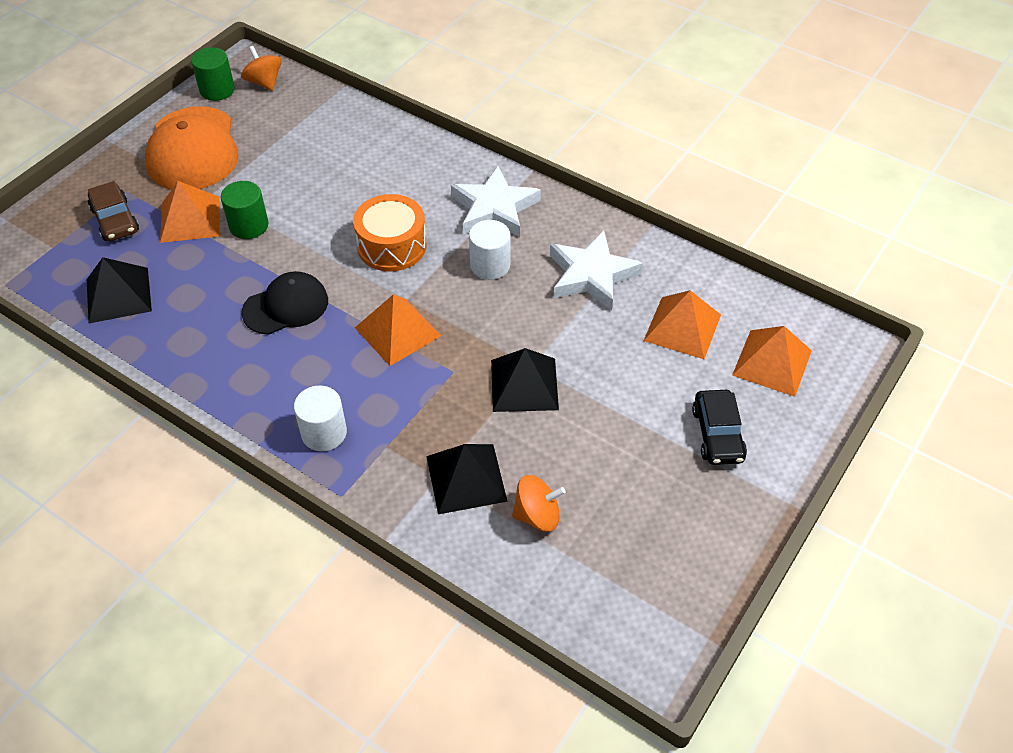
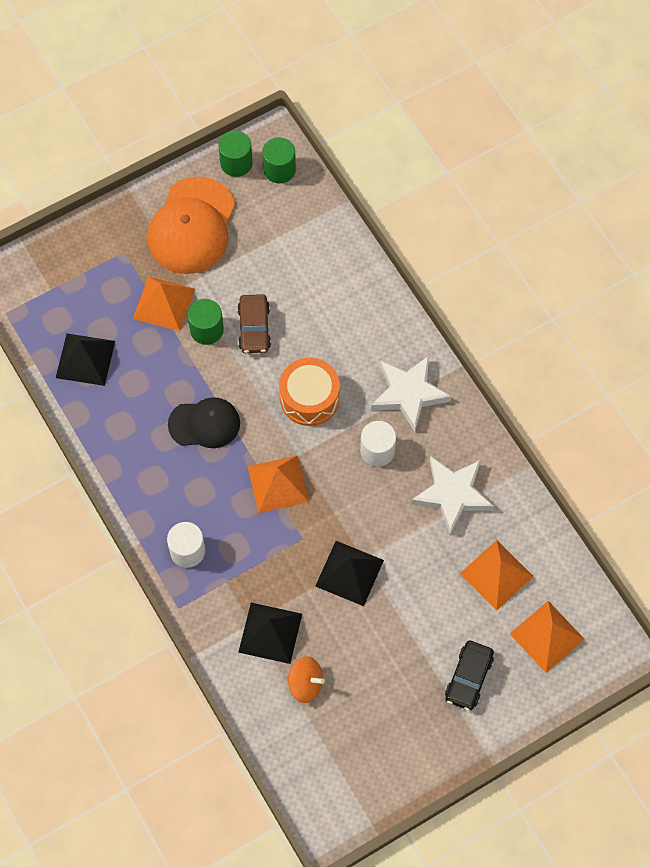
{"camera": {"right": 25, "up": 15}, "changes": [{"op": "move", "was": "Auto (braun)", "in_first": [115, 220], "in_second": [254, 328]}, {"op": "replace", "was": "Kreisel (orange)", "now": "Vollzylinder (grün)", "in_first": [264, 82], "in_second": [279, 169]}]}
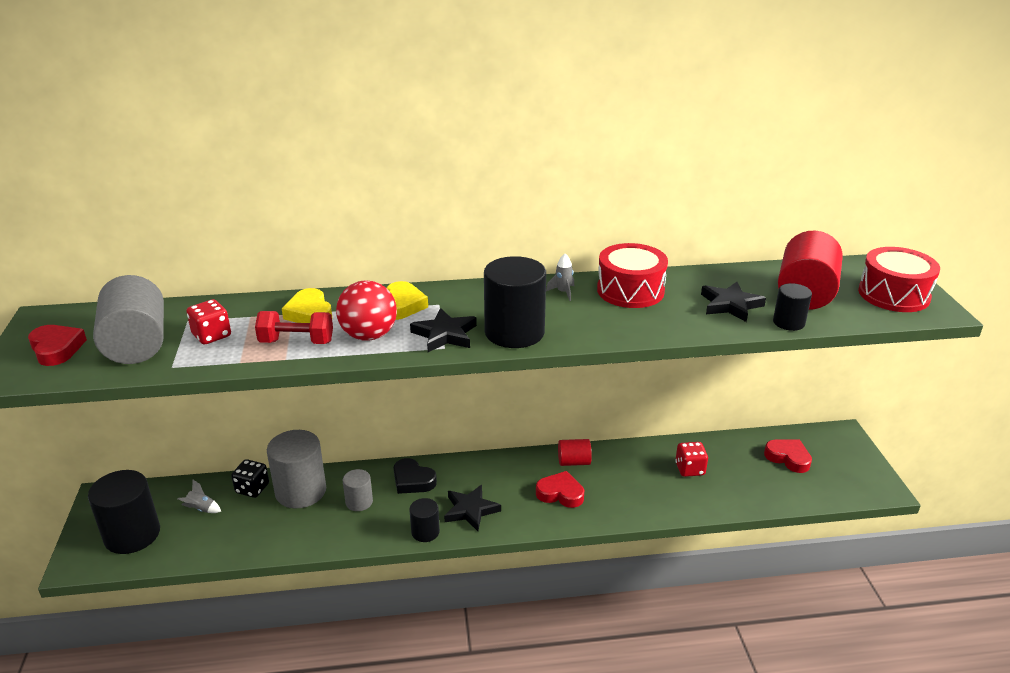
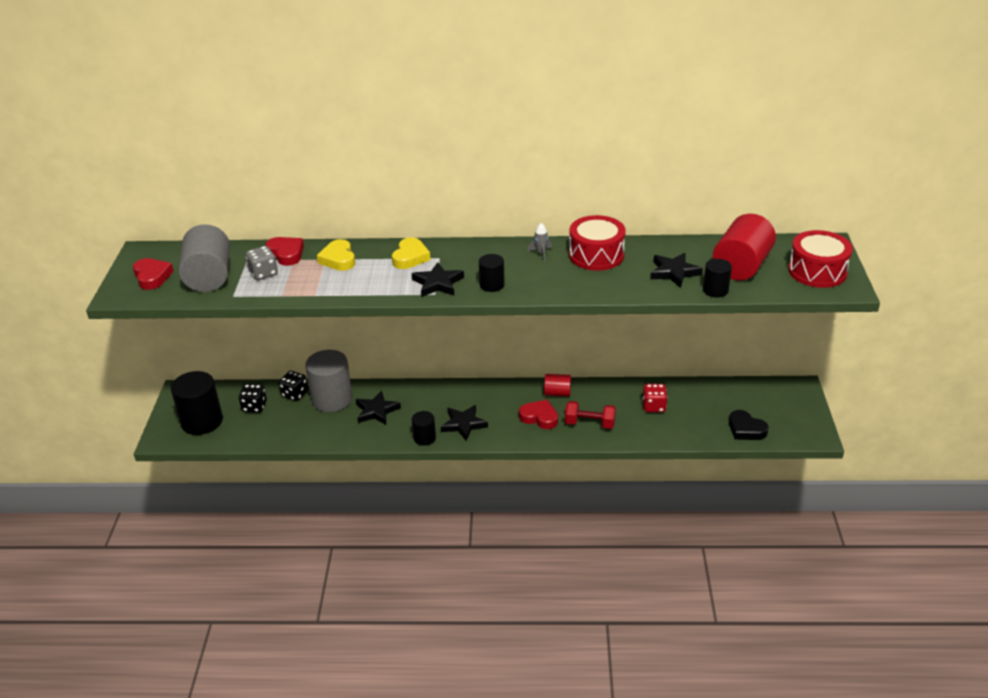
{"camera": {"right": 10, "up": 5}, "changes": [{"op": "delete", "was": "Ball (rot)", "in_first": [369, 335]}, {"op": "move", "was": "Hantel (rot)", "in_first": [296, 342], "in_second": [589, 424]}, {"op": "move", "was": "Herz (schwarz)", "in_first": [412, 480], "in_second": [746, 429]}, {"op": "move", "was": "Herz (rot)", "in_first": [788, 458], "in_second": [286, 254]}, {"op": "replace", "was": "Rakete (grau)", "now": "Spielwürfel (schwarz)", "in_first": [201, 509], "in_second": [254, 406]}, {"op": "replace", "was": "Vollzylinder (grau)", "now": "Stern (schwarz)", "in_first": [359, 502], "in_second": [376, 411]}, {"op": "recolor", "was": "Spielwürfel (rot)", "now": "Spielwürfel (grau)", "in_first": [212, 335], "in_second": [263, 273]}, {"op": "resize", "was": "Vollzylinder (schwarz)", "in_first": [514, 332], "in_second": [492, 285], "ratio": 0.53}]}
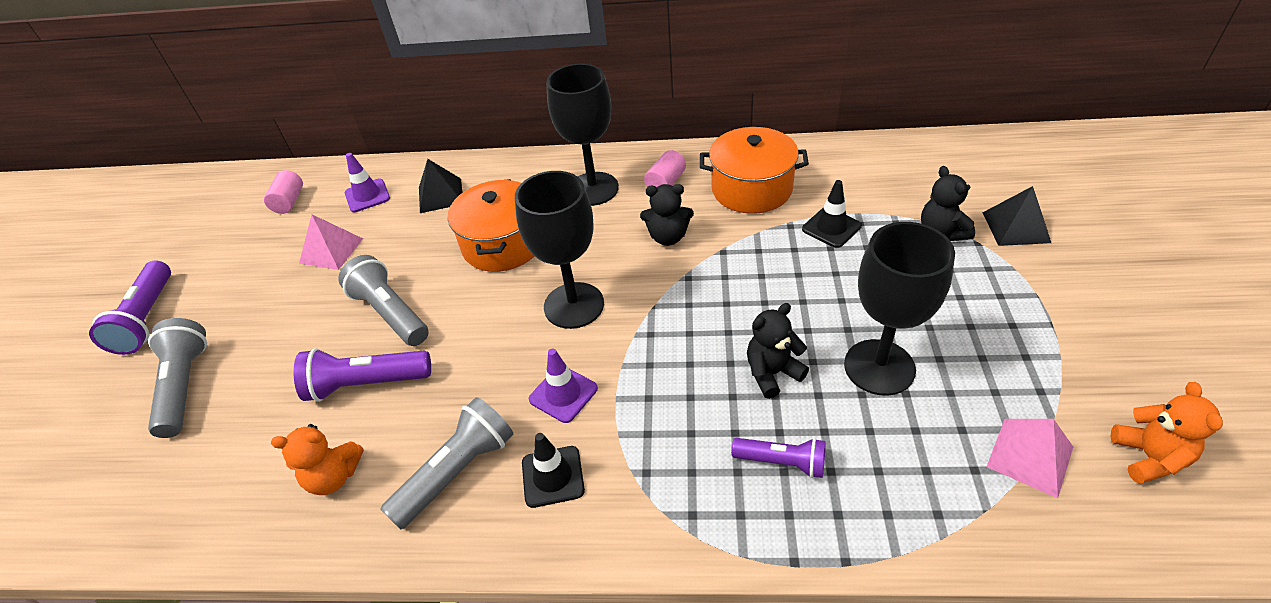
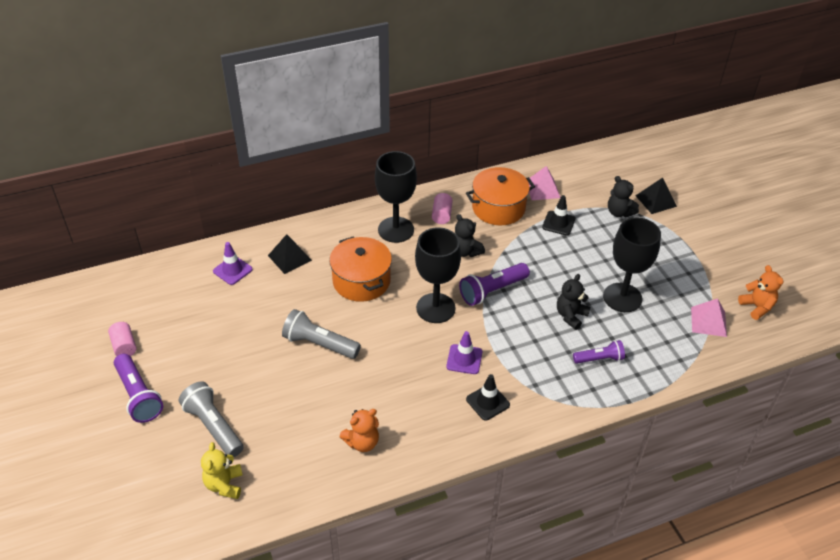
{"camera": {"right": -30, "up": 0}, "changes": [{"op": "delete", "was": "Taschenlampe (grau)", "in_first": [457, 471]}, {"op": "insert", "now": "Teddybär (gelb)", "in_second": [224, 484]}, {"op": "move", "was": "Vollzylinder (rosa)", "in_first": [289, 202], "in_second": [124, 346]}, {"op": "move", "was": "Taschenlampe (lila)", "in_first": [366, 384], "in_second": [492, 291]}, {"op": "move", "was": "Pyramide (rosa)", "in_first": [331, 250], "in_second": [542, 189]}, {"op": "rotate", "was": "Teddybär (schwarz)", "in_first": [668, 237], "in_second": [466, 251], "clockwise": 75}]}
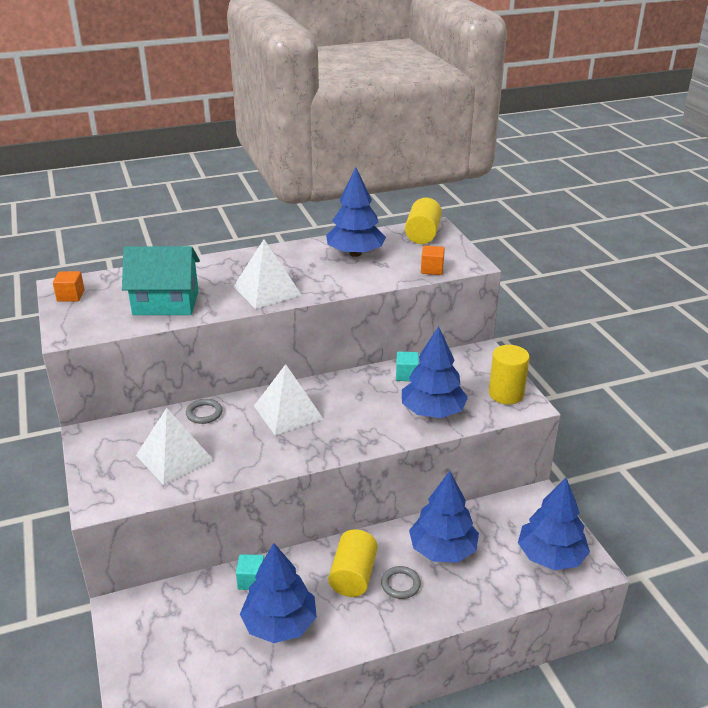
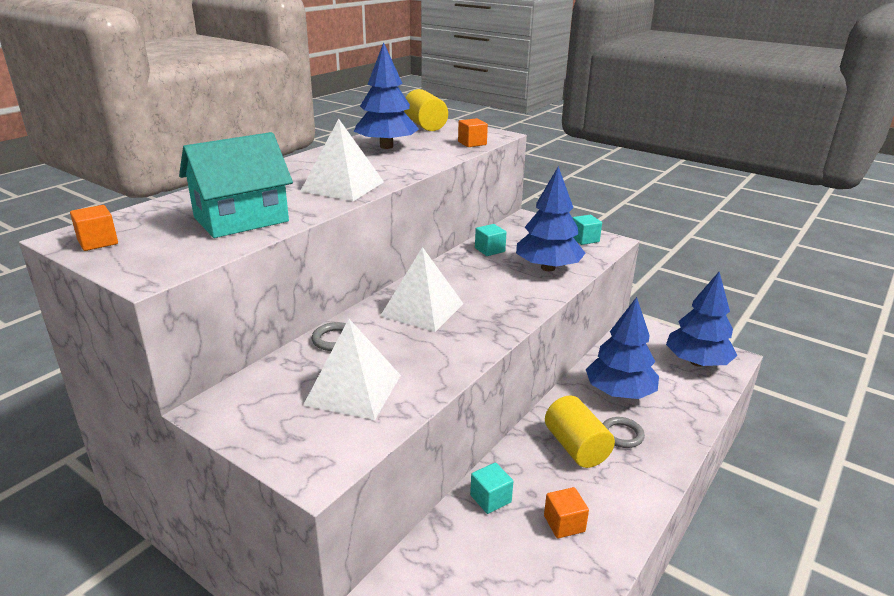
{"camera": {"right": -35, "up": -5}, "changes": [{"op": "replace", "was": "Baum (blau)", "now": "Kubus (orange)", "in_first": [280, 624], "in_second": [564, 523]}, {"op": "replace", "was": "Vollzylinder (gelb)", "now": "Kubus (türkis)", "in_first": [506, 394], "in_second": [584, 239]}]}
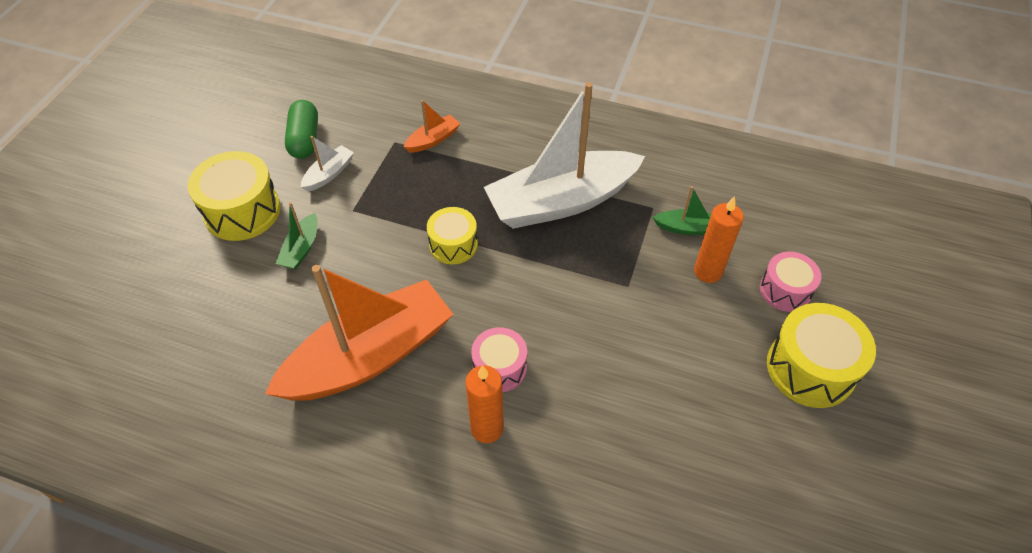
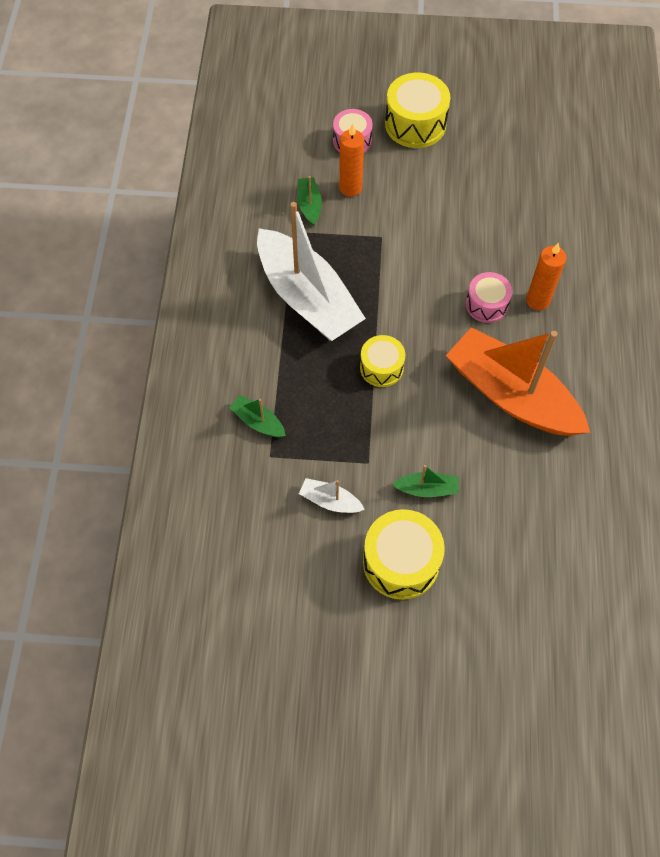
{"camera": {"right": -105, "up": 10}, "changes": [{"op": "delete", "was": "Kapsel (grün)", "in_first": [304, 139]}, {"op": "recolor", "was": "Boot (orange)", "now": "Boot (grün)", "in_first": [433, 140], "in_second": [258, 422]}]}
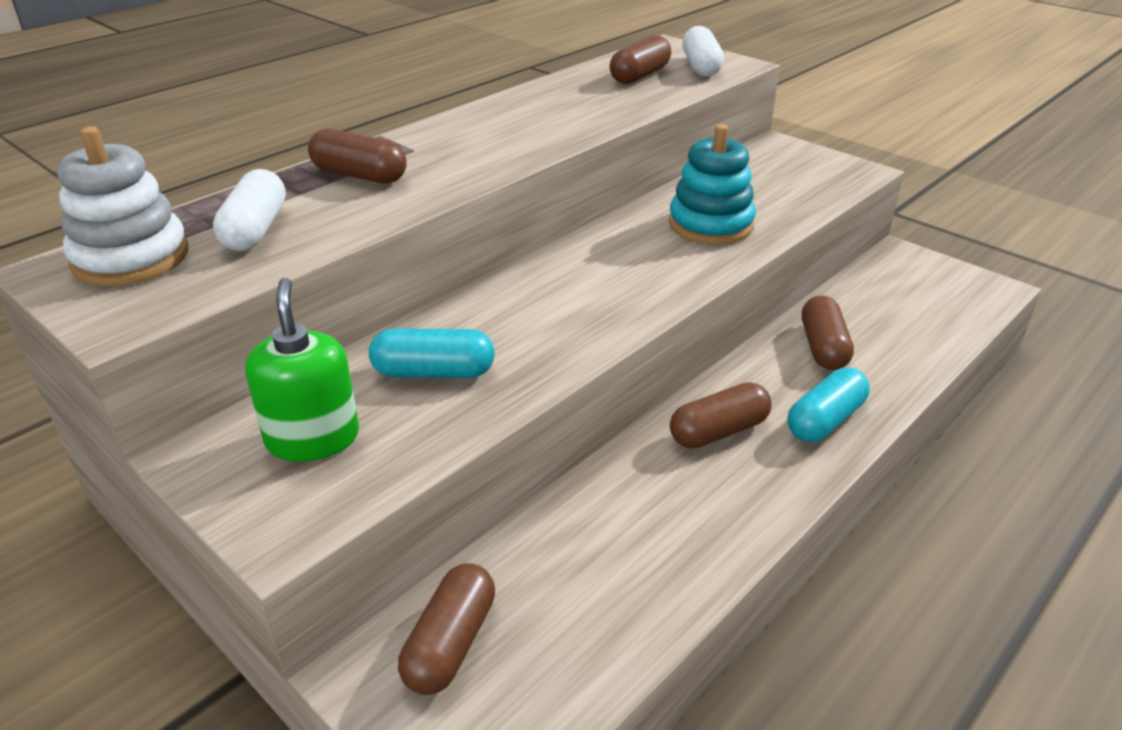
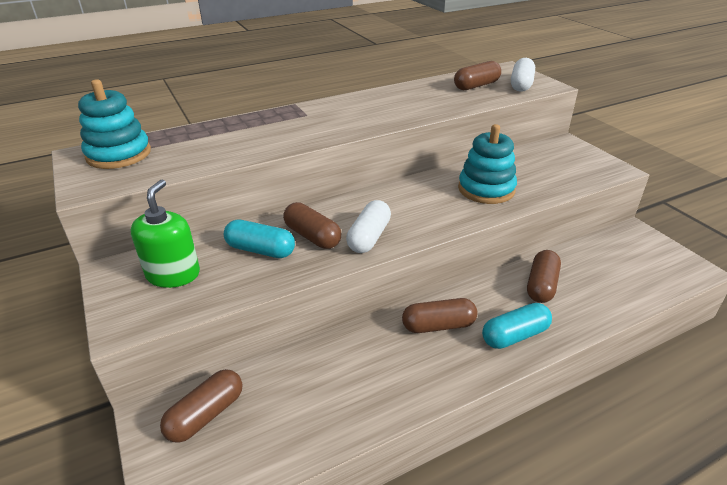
{"camera": {"right": 20, "up": 0}, "changes": [{"op": "move", "was": "Kapsel (weiß)", "in_first": [255, 229], "in_second": [369, 237]}, {"op": "move", "was": "Kapsel (braun)", "in_first": [359, 175], "in_second": [312, 236]}, {"op": "recolor", "was": "Stapelspielzeug (weiß)", "now": "Stapelspielzeug (türkis)", "in_first": [131, 258], "in_second": [119, 154]}]}
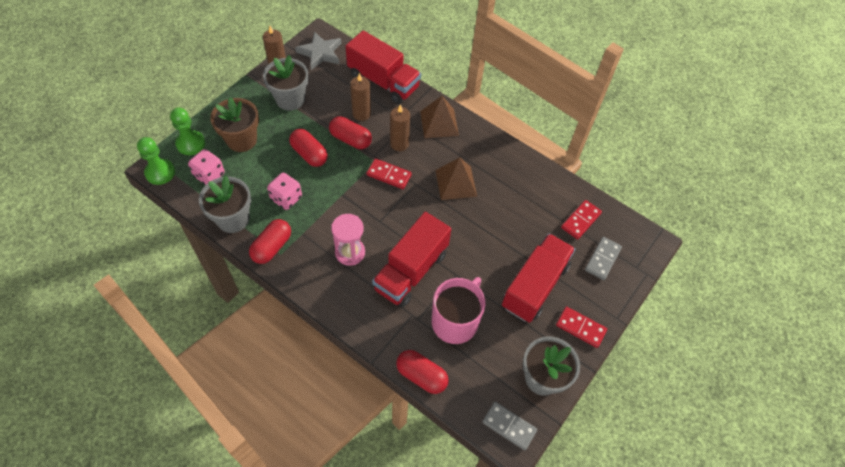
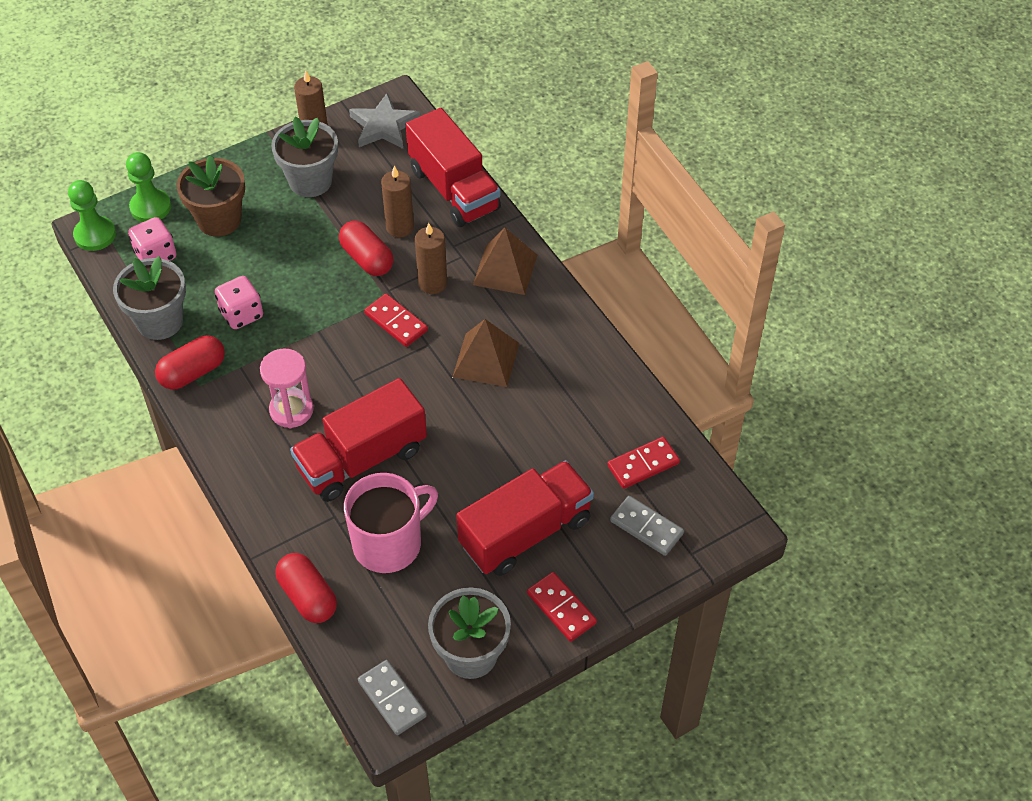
{"camera": {"right": 25, "up": -5}, "changes": [{"op": "delete", "was": "Kapsel (rot)", "in_first": [309, 154]}, {"op": "rotate", "was": "Dominostein (grau)", "in_first": [602, 259], "in_second": [646, 527], "clockwise": 75}]}
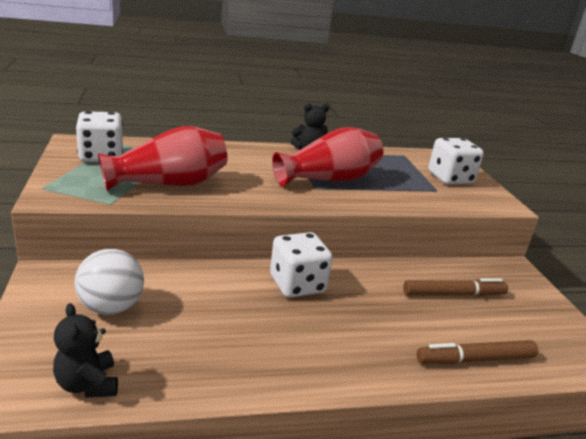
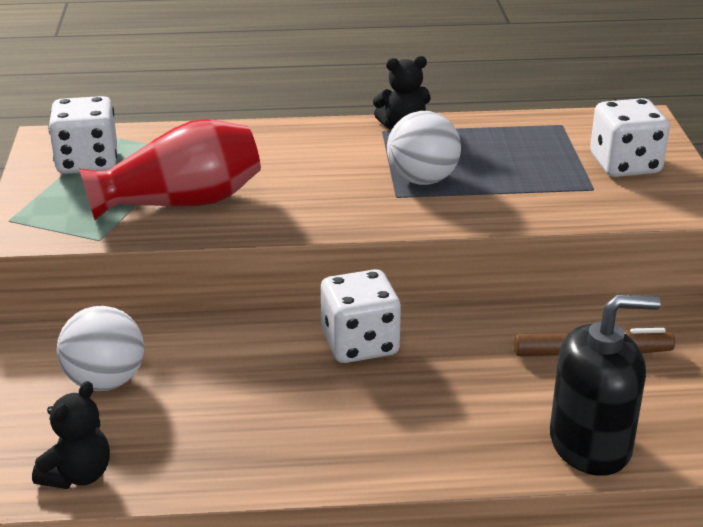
{"camera": {"right": 10, "up": 5}, "changes": [{"op": "replace", "was": "Vase (rot)", "now": "Ball (weiß)", "in_first": [329, 179], "in_second": [422, 180]}, {"op": "replace", "was": "Filzstift (braun)", "now": "Seifenspender (schwarz)", "in_first": [475, 359], "in_second": [590, 444]}, {"op": "rotate", "was": "Teddybär (schwarz)", "in_first": [88, 384], "in_second": [78, 475], "clockwise": -135}]}
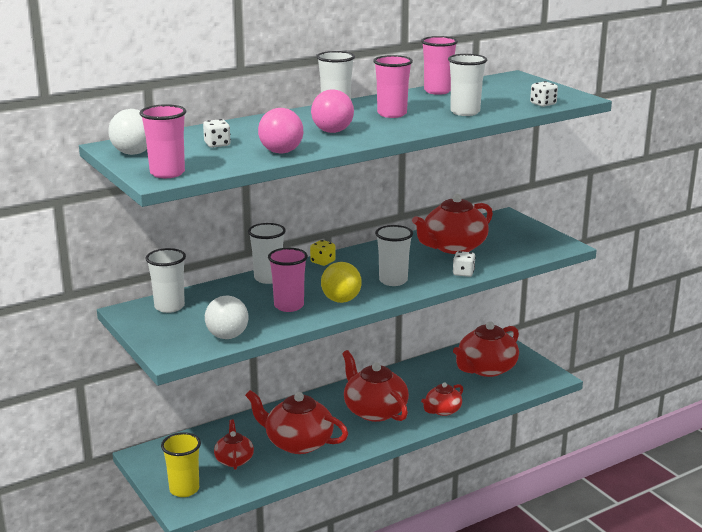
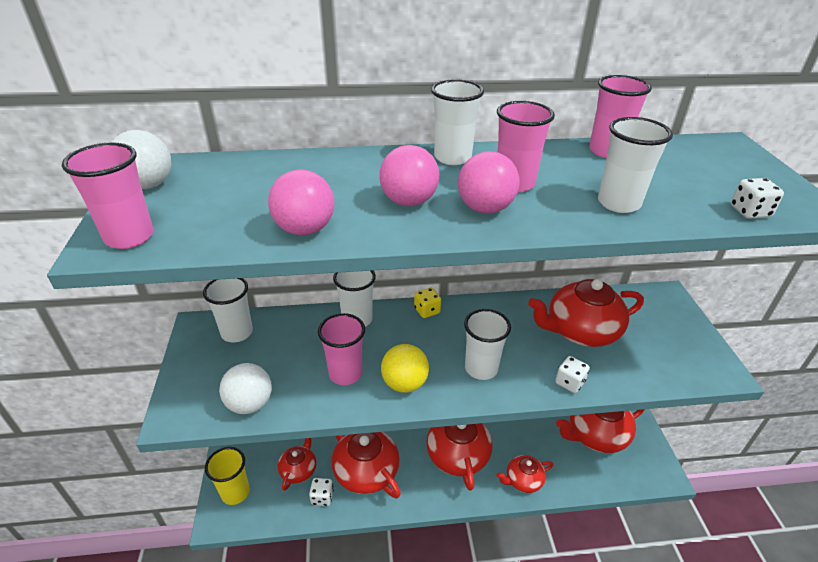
{"camera": {"right": 25, "up": 15}, "changes": [{"op": "insert", "now": "Ball (rosa)", "in_second": [485, 208]}, {"op": "move", "was": "Spielwürfel (weiß)", "in_first": [217, 144], "in_second": [322, 497]}]}
